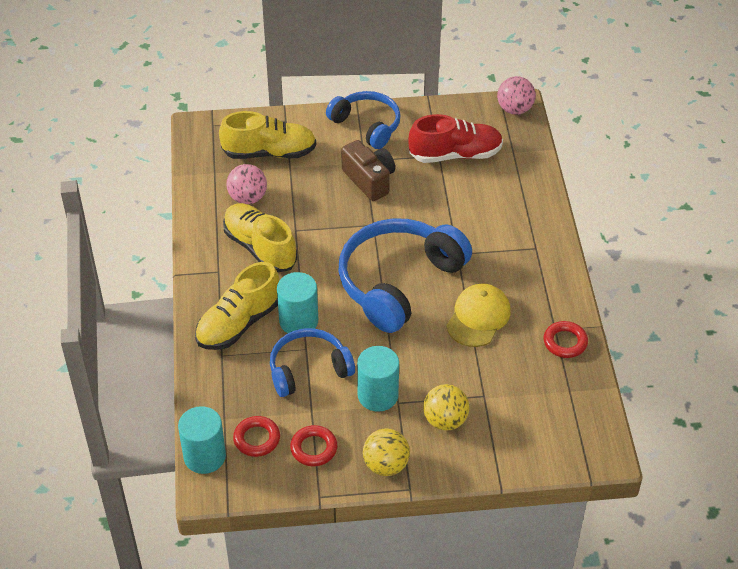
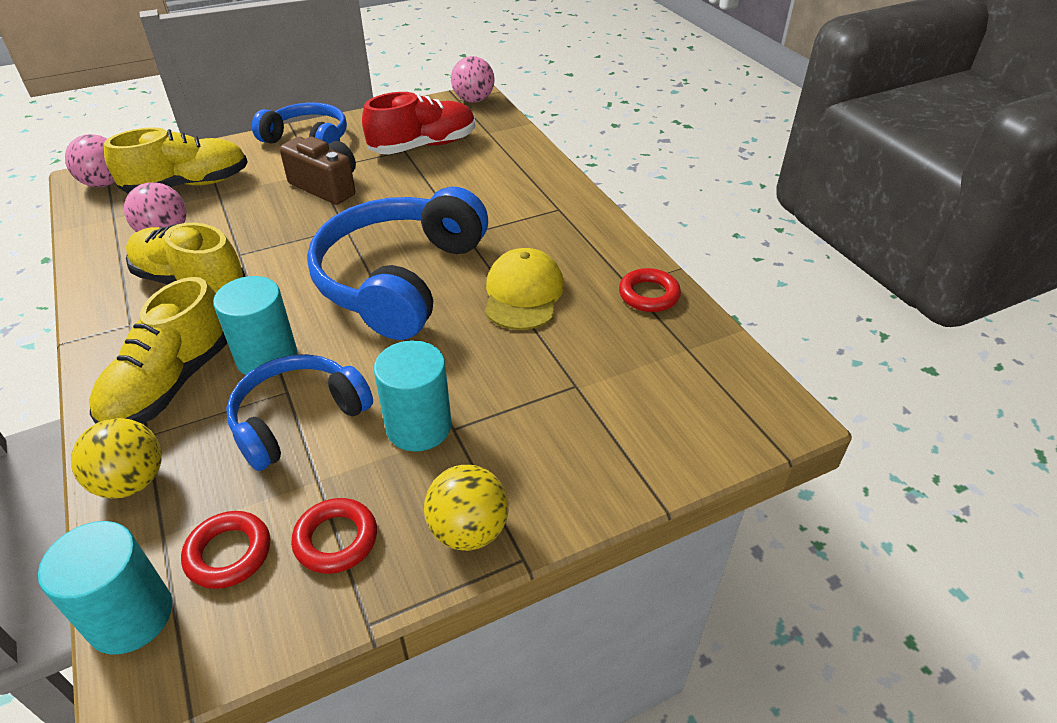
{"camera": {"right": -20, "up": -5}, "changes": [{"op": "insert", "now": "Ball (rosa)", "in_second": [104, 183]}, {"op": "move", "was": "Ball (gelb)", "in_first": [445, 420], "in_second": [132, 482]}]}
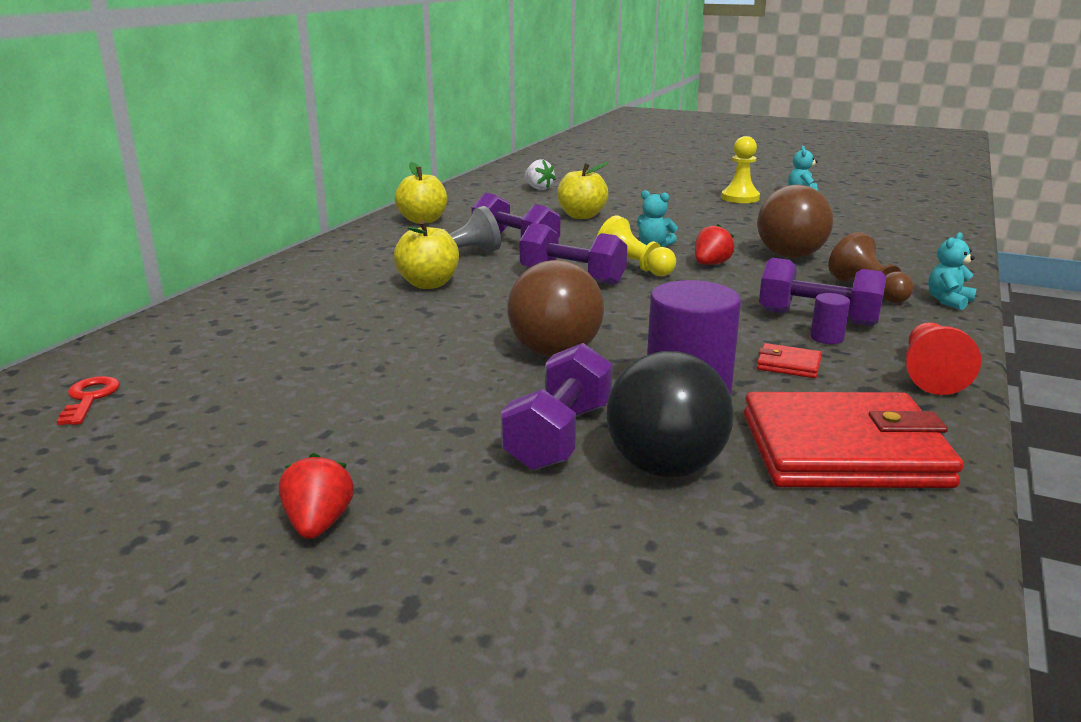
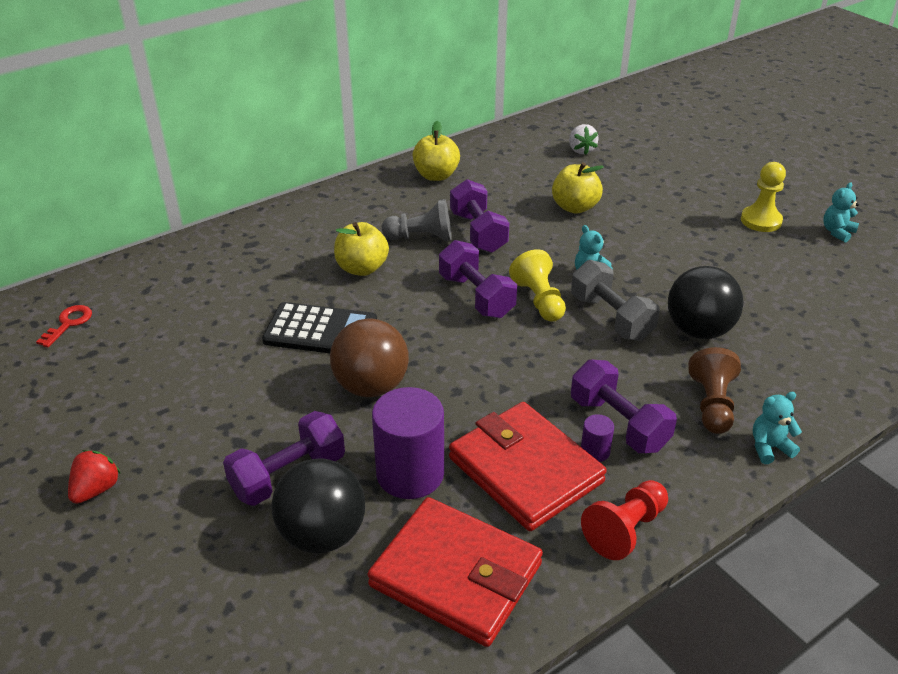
{"camera": {"right": 30, "up": 15}, "changes": [{"op": "insert", "now": "Taschenrechner (schwarz)", "in_second": [320, 331]}, {"op": "replace", "was": "Erdbeere (rot)", "now": "Hantel (grau)", "in_first": [711, 264], "in_second": [611, 317]}, {"op": "recolor", "was": "Ball (braun)", "now": "Ball (schwarz)", "in_first": [790, 256], "in_second": [698, 330]}, {"op": "resize", "was": "Geldbörse (rot)", "in_first": [788, 364], "in_second": [525, 470], "ratio": 2.48}]}
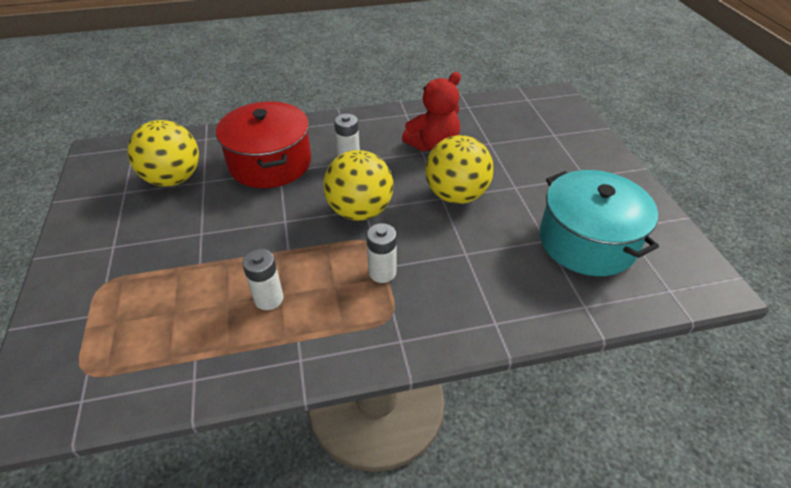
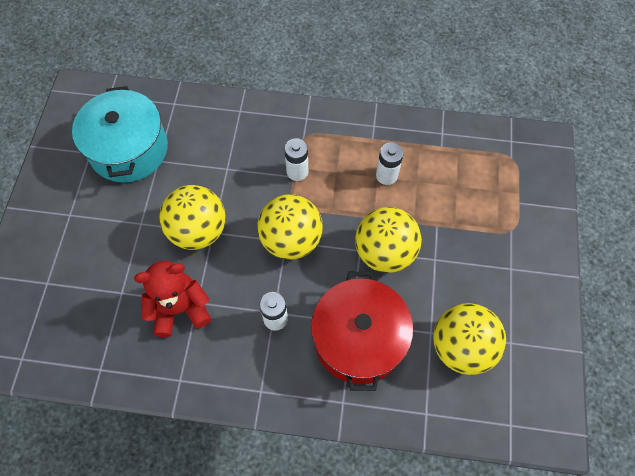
{"camera": {"right": -160, "up": 20}, "changes": [{"op": "insert", "now": "Ball (gelb)", "in_second": [384, 252]}]}
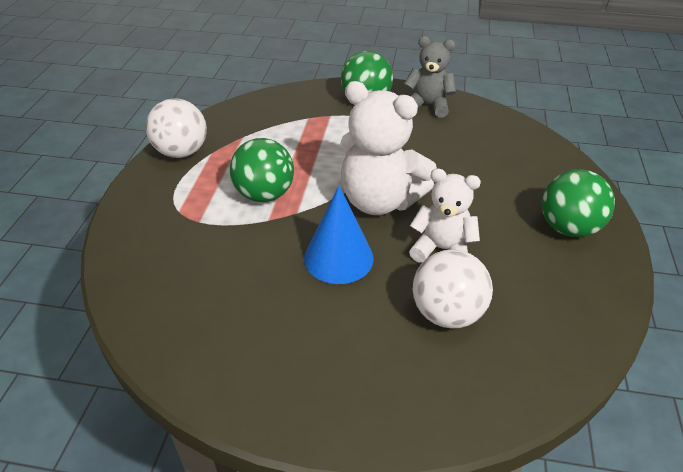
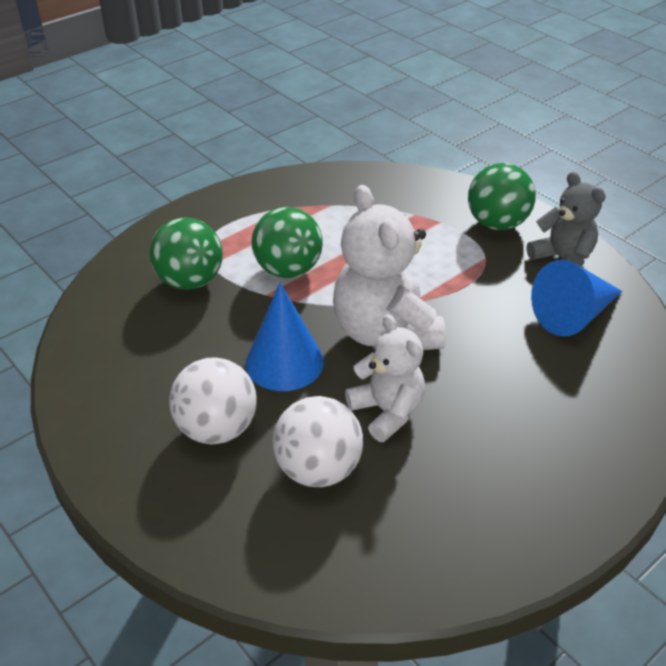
{"camera": {"right": 40, "up": 0}, "changes": [{"op": "insert", "now": "Kegel (blau)", "in_second": [573, 315]}, {"op": "move", "was": "Ball (weiß)", "in_first": [181, 152], "in_second": [217, 428]}, {"op": "move", "was": "Ball (grün)", "in_first": [568, 228], "in_second": [190, 281]}]}
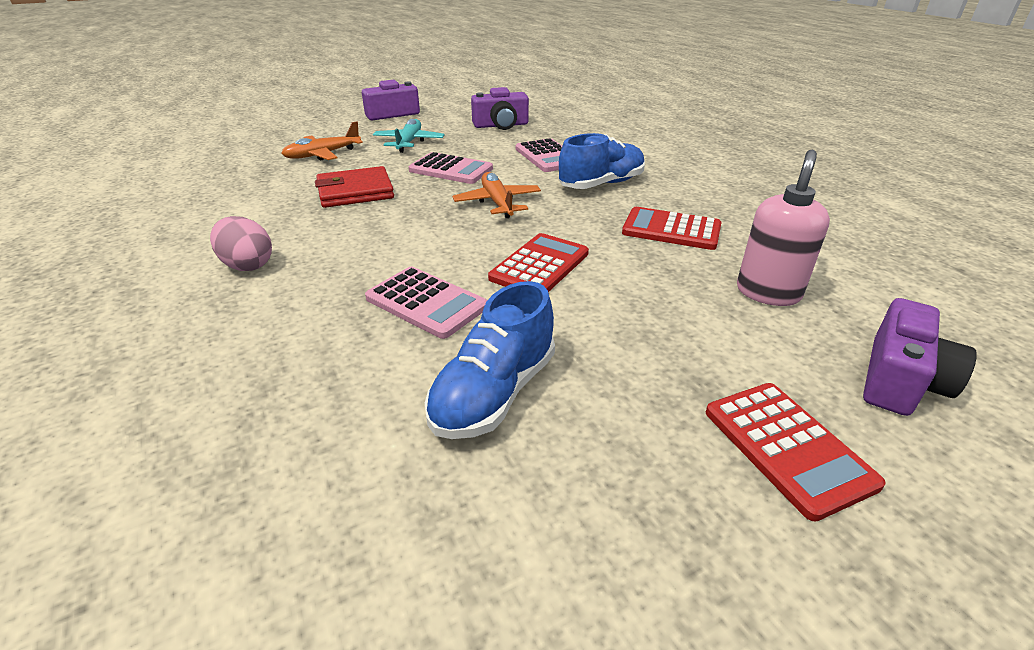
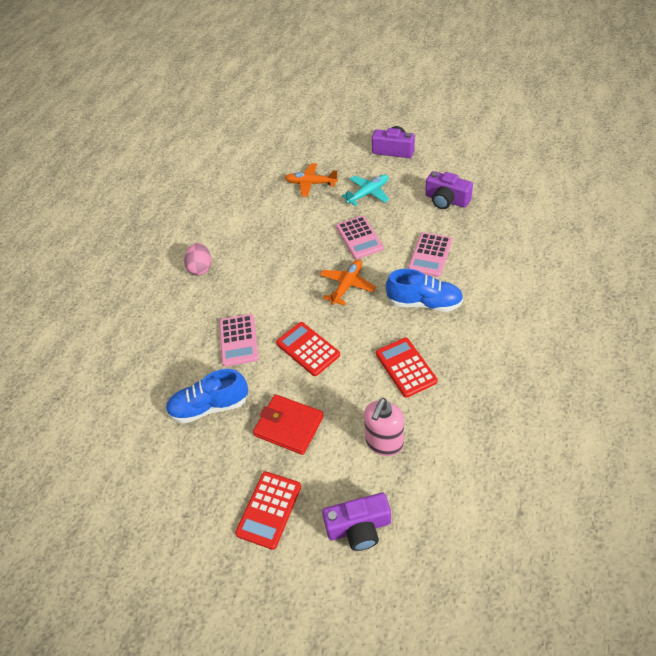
{"camera": {"right": 50, "up": 15}, "changes": [{"op": "move", "was": "Geldbörse (rot)", "in_first": [355, 192], "in_second": [289, 426]}, {"op": "rotate", "was": "Taschenrechner (rot)", "in_first": [540, 266], "in_second": [308, 349], "clockwise": -120}, {"op": "rotate", "was": "Seifenspender (rosa)", "in_first": [768, 292], "in_second": [384, 443], "clockwise": 135}]}
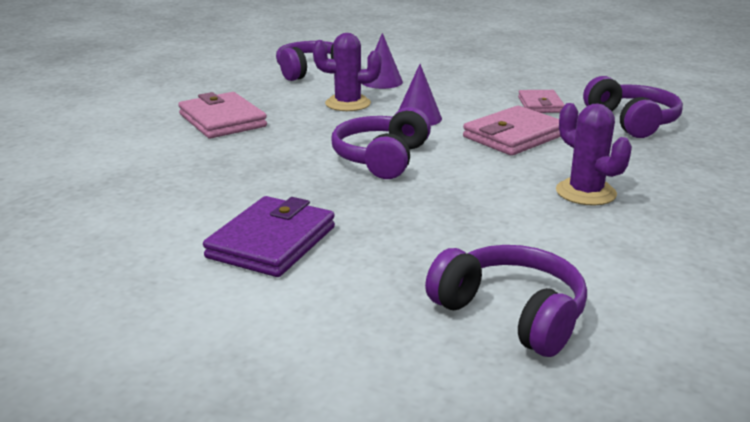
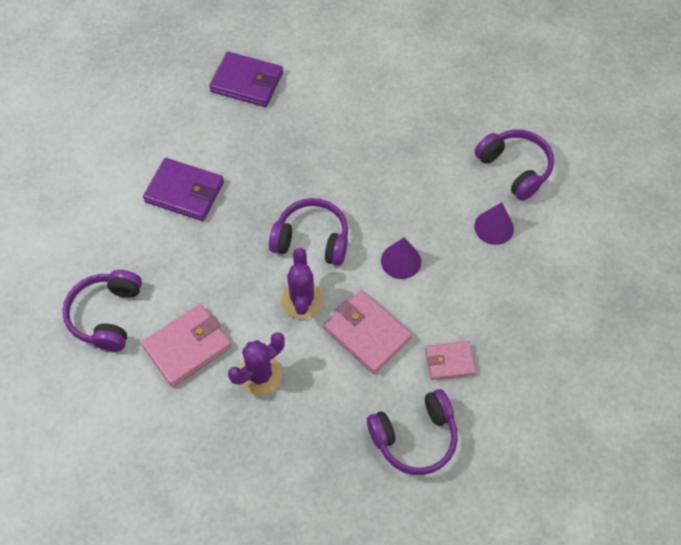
{"camera": {"right": 85, "up": 35}, "changes": [{"op": "insert", "now": "Geldbörse (lila)", "in_second": [247, 82]}, {"op": "move", "was": "Geldbörse (rosa)", "in_first": [222, 120], "in_second": [187, 347]}, {"op": "move", "was": "Kaktus (lila)", "in_first": [348, 104], "in_second": [302, 300]}, {"op": "rotate", "was": "Kopfhörer (lila)", "in_first": [511, 314], "in_second": [107, 315], "clockwise": 150}]}
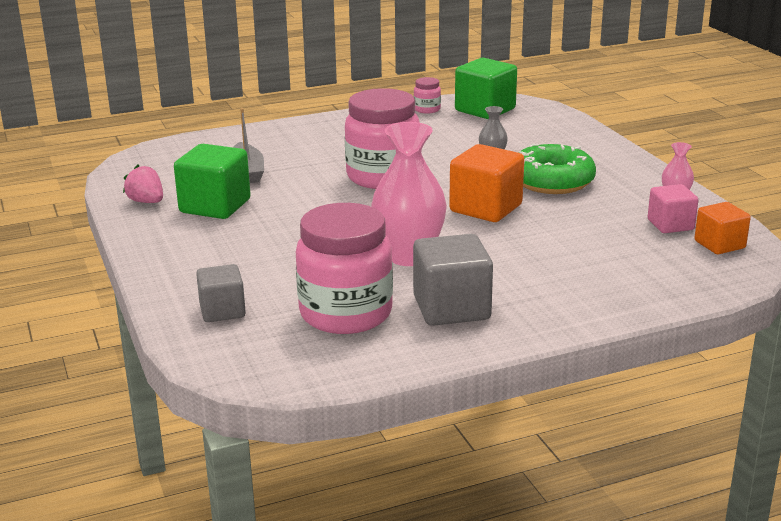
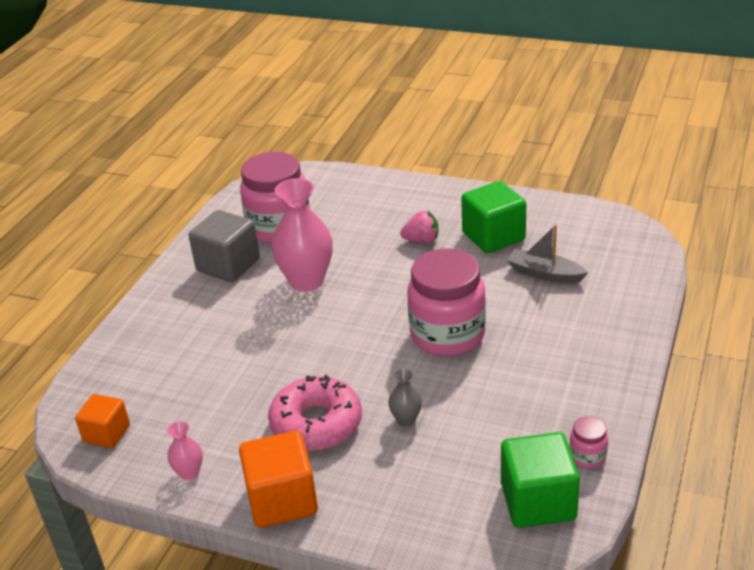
{"camera": {"right": 135, "up": 10}, "changes": [{"op": "delete", "was": "Kubus (grau)", "in_first": [222, 311]}, {"op": "delete", "was": "Kubus (rosa)", "in_first": [670, 225]}, {"op": "move", "was": "Erdbeere (rosa)", "in_first": [146, 202], "in_second": [421, 240]}, {"op": "move", "was": "Kubus (orange)", "in_first": [486, 208], "in_second": [282, 500]}, {"op": "recolor", "was": "Donut (grün)", "now": "Donut (rosa)", "in_first": [552, 181], "in_second": [316, 423]}]}
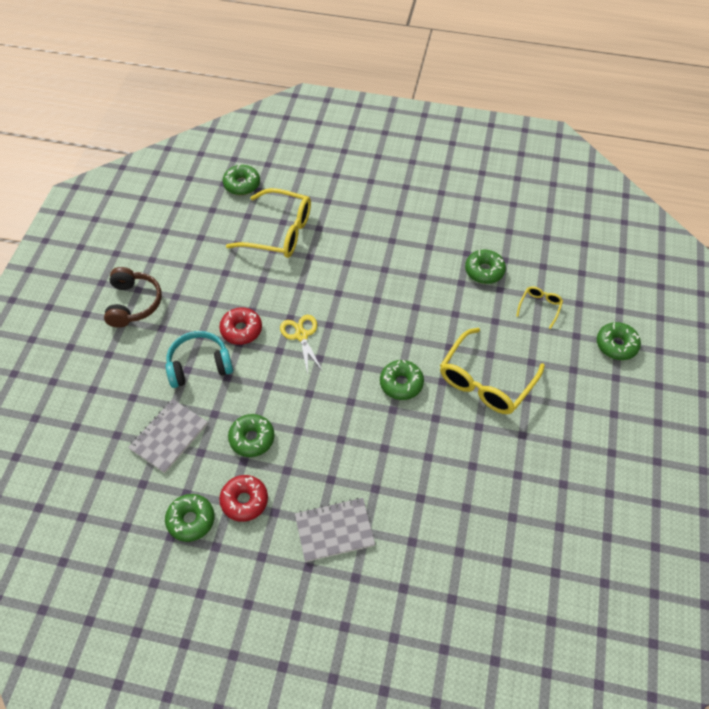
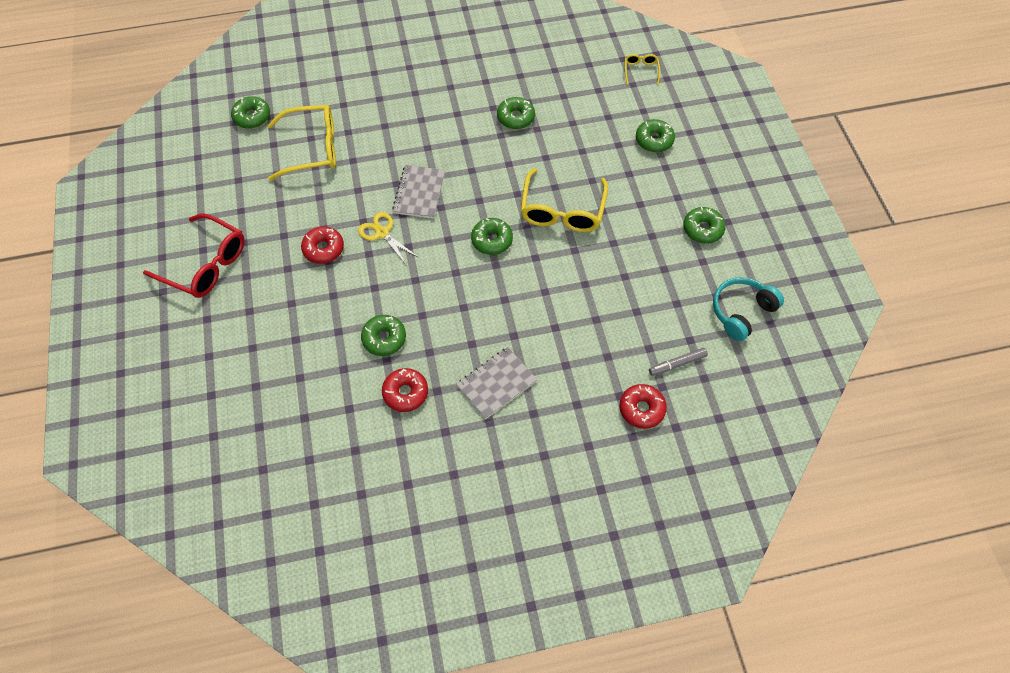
{"camera": {"right": -25, "up": 5}, "changes": [{"op": "insert", "now": "Donut (rot)", "in_second": [641, 409]}, {"op": "insert", "now": "Filzstift (grau)", "in_second": [677, 364]}, {"op": "move", "was": "Notizbuch (grau)", "in_first": [169, 436], "in_second": [419, 193]}, {"op": "move", "was": "Kopfhörer (türkis)", "in_first": [199, 365], "in_second": [741, 312]}, {"op": "move", "was": "Donut (grün)", "in_first": [191, 520], "in_second": [702, 229]}, {"op": "move", "was": "Brille (gelb)", "in_first": [539, 307], "in_second": [641, 71]}, {"op": "replace", "was": "Kopfhörer (braun)", "now": "Brille (rot)", "in_first": [133, 303], "in_second": [205, 264]}]}
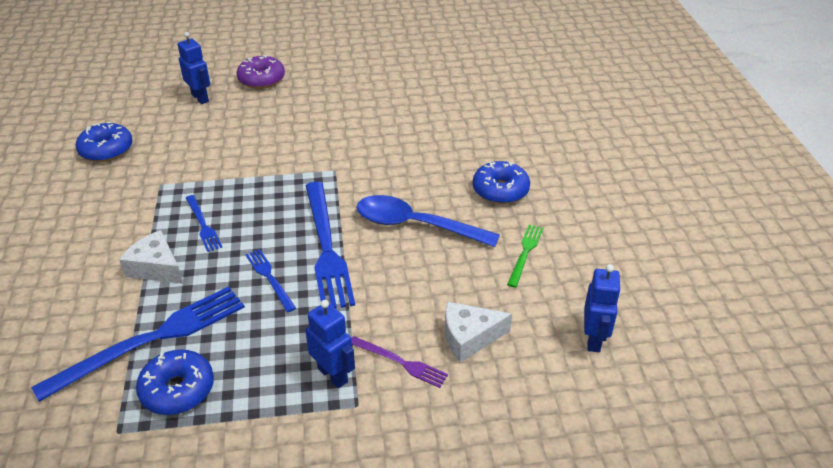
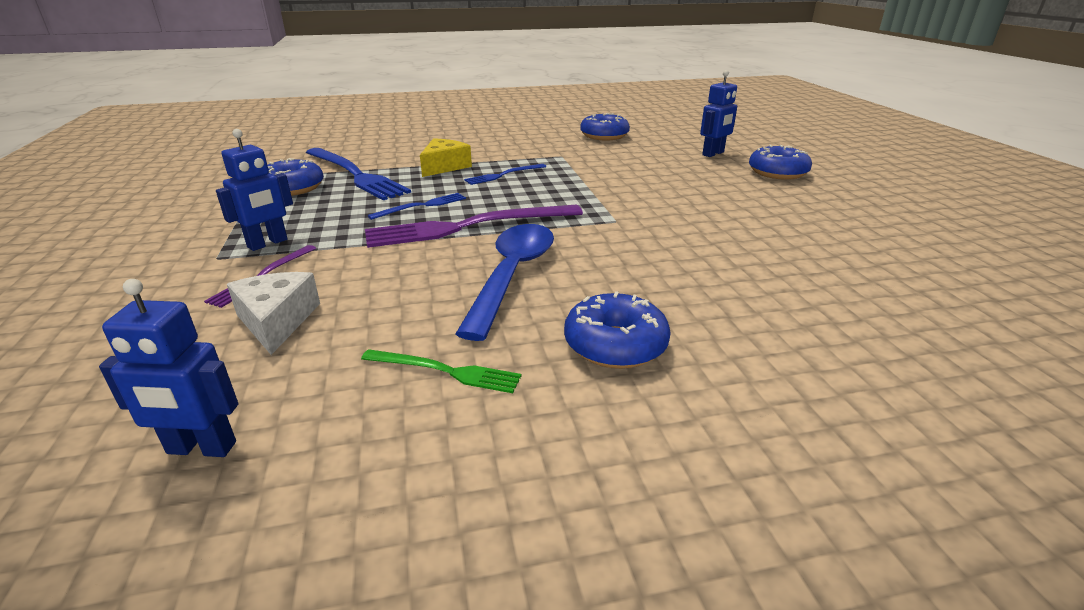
{"camera": {"right": 85, "up": -10}, "changes": [{"op": "recolor", "was": "Käse (weiß)", "now": "Käse (gelb)", "in_first": [156, 268], "in_second": [444, 167]}, {"op": "recolor", "was": "Donut (lila)", "now": "Donut (blau)", "in_first": [261, 79], "in_second": [777, 173]}, {"op": "recolor", "was": "Gabel (blau)", "now": "Gabel (lila)", "in_first": [326, 247], "in_second": [468, 227]}]}
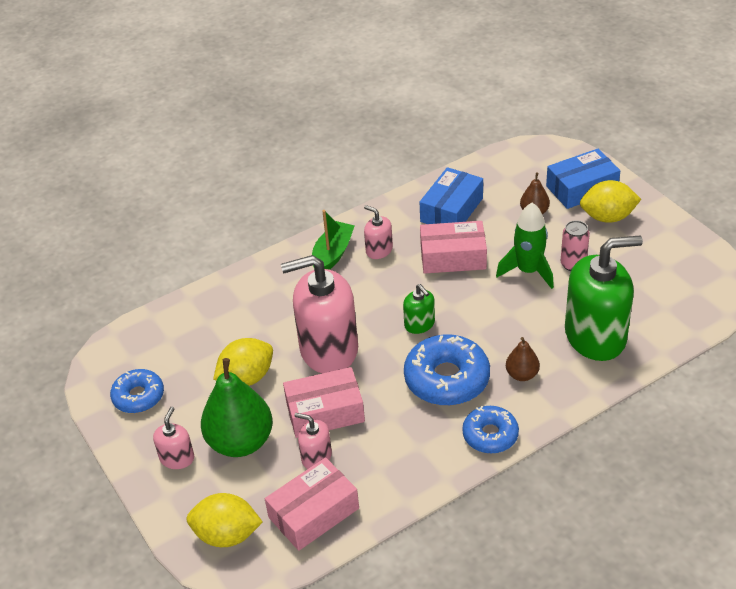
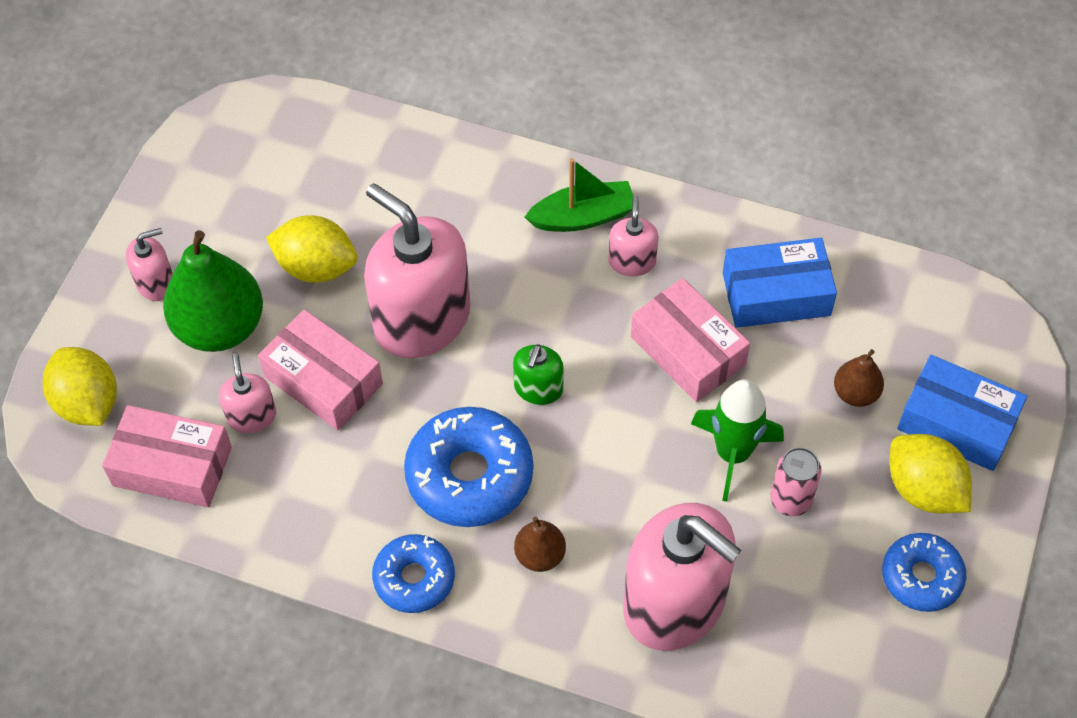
{"camera": {"right": 50, "up": 15}, "changes": [{"op": "move", "was": "Donut (blau)", "in_first": [138, 396], "in_second": [921, 577]}, {"op": "recolor", "was": "Seifenspender (grün)", "now": "Seifenspender (rosa)", "in_first": [595, 336], "in_second": [675, 603]}]}
